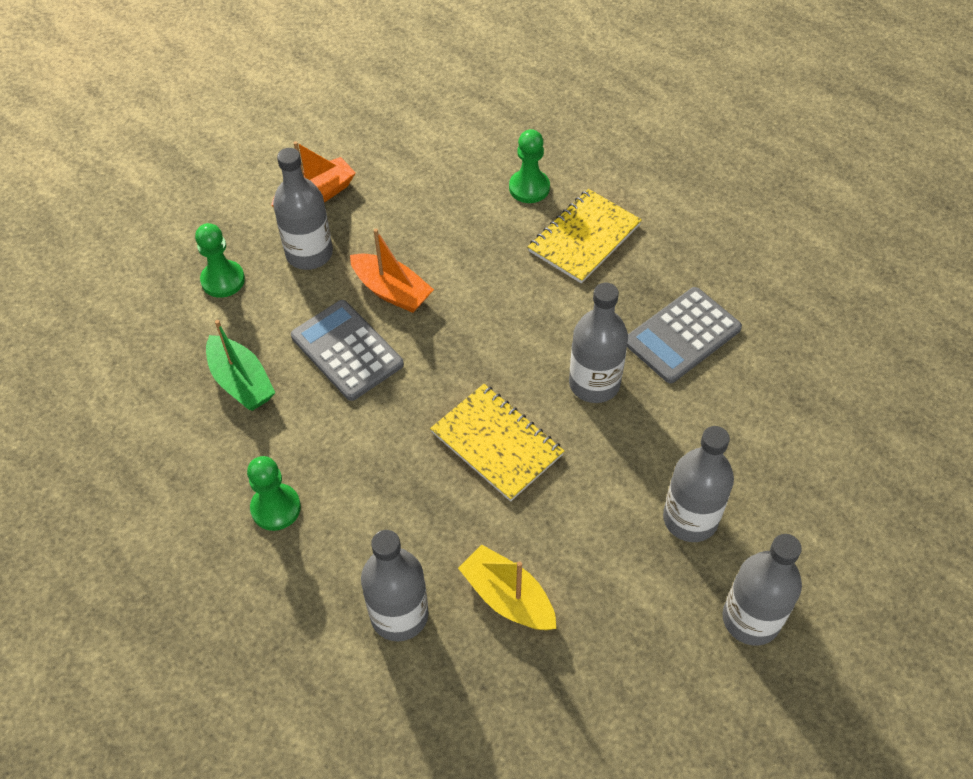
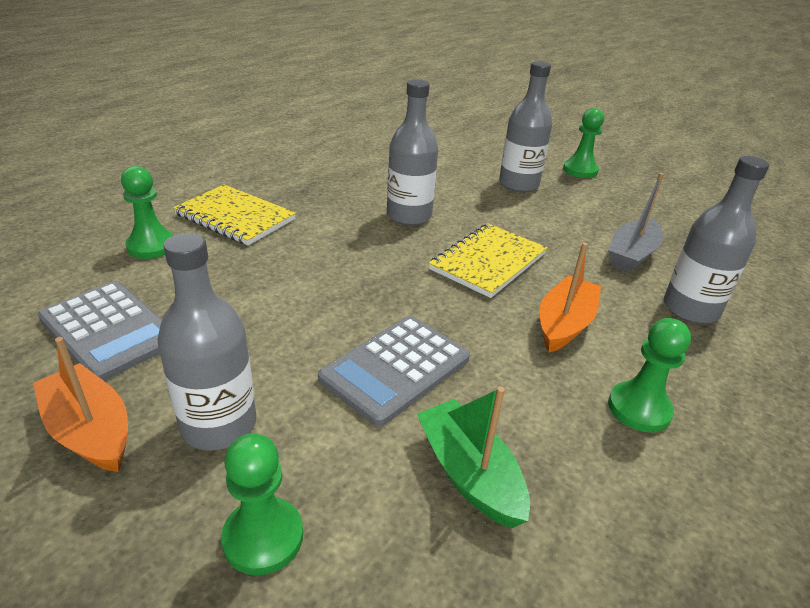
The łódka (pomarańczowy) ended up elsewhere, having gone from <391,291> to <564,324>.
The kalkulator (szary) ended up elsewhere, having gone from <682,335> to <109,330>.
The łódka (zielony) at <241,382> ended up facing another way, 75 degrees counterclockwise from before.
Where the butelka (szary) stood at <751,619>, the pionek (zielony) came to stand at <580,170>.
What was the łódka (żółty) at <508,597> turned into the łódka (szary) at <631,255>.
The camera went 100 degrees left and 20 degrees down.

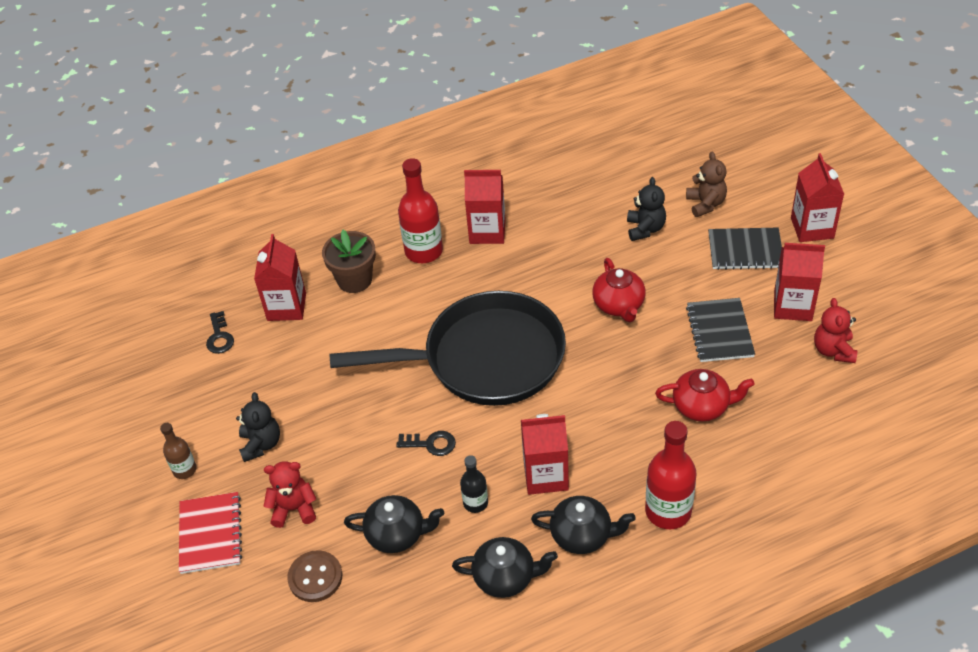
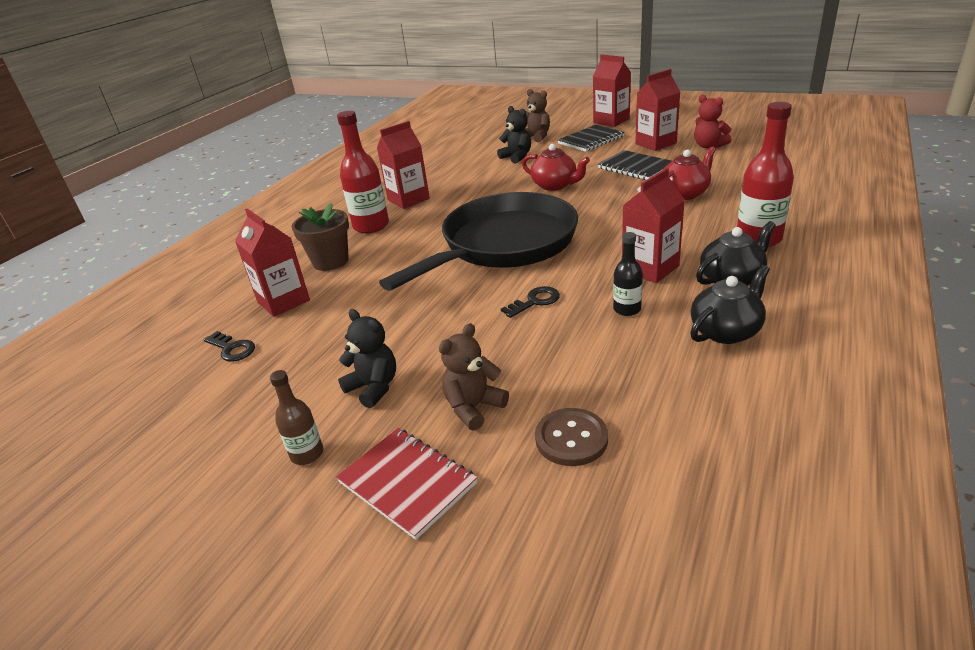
What was the miś (czerwony) at <294,509> turned into the miś (brązowy) at <473,407>.
The second view lost the imbryk (czarny) at <397,534>.
The camera went 40 degrees left and 15 degrees down.

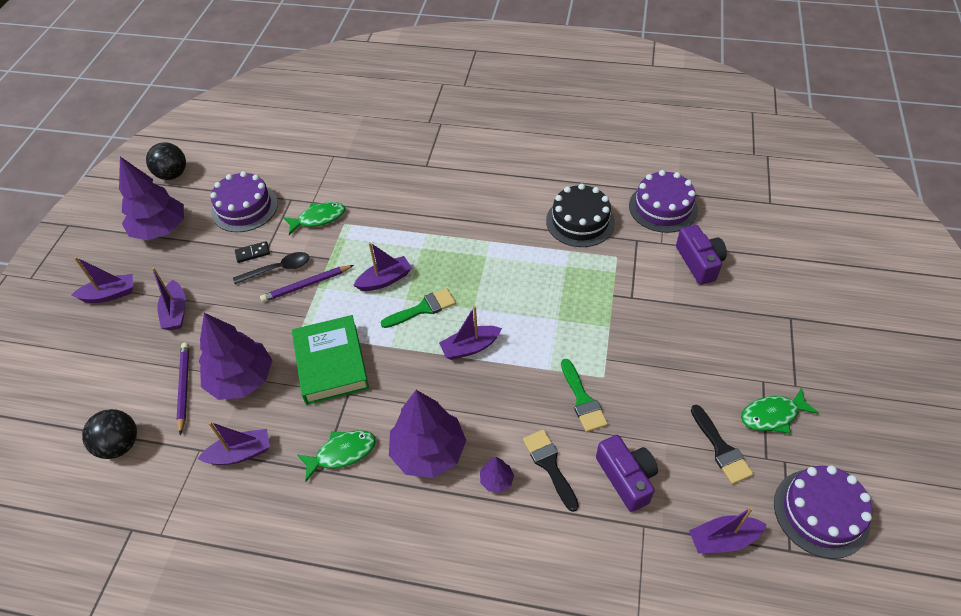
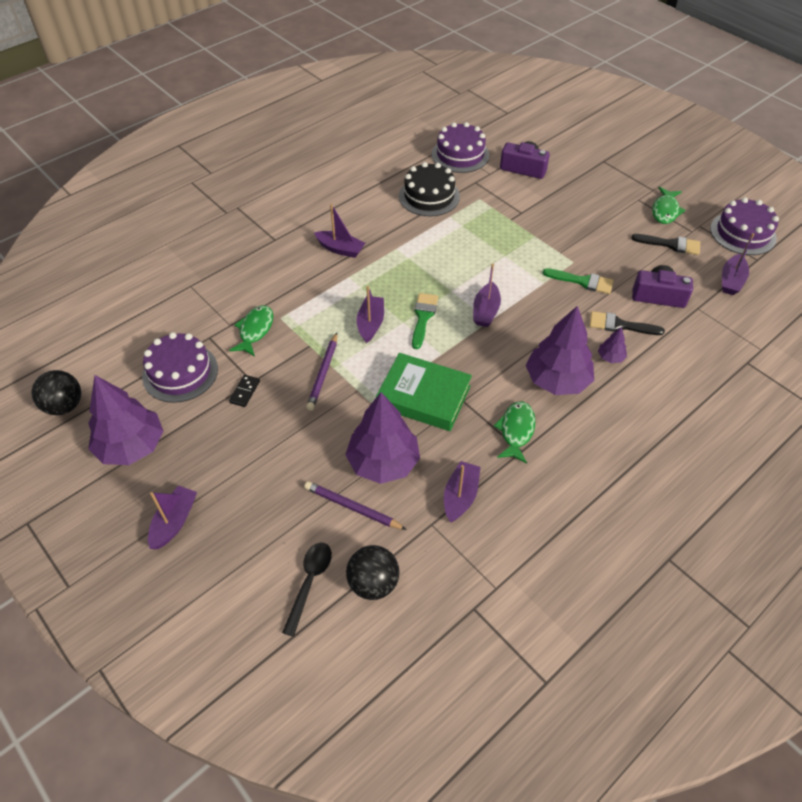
The łyżka (czarny) ended up elsewhere, having gone from <278,269> to <309,582>.
The łódka (fioletowy) ended up elsewhere, having gone from <176,312> to <340,249>.
The camera went 55 degrees left and 0 degrees up.

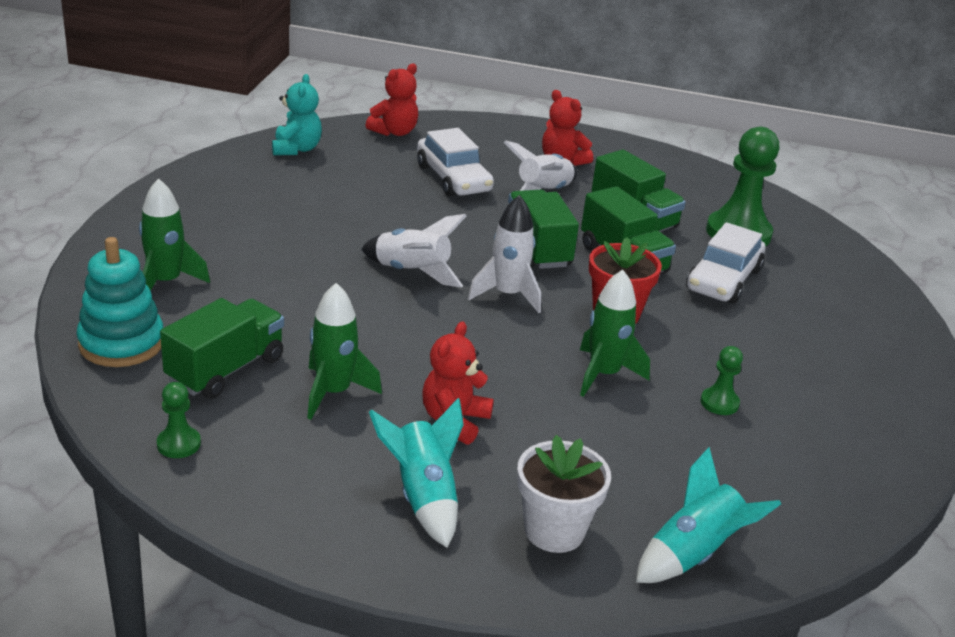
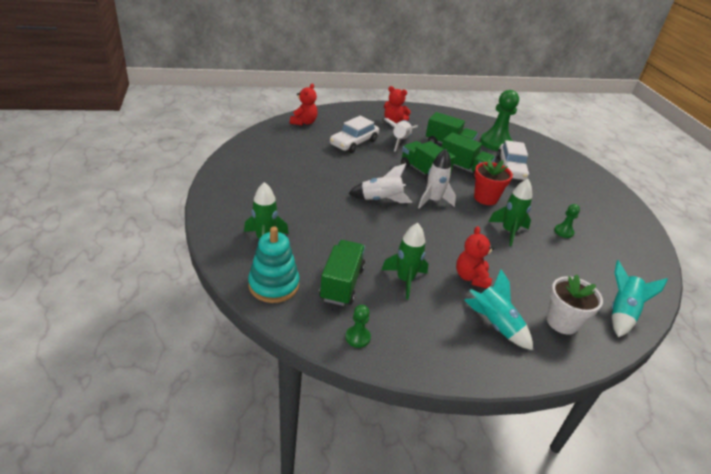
The second view lost the miś (turkusowy) at <296,149>.
The samochód (biały) at <453,178> ended up facing another way, 90 degrees clockwise from before.
The camera went 25 degrees left and 5 degrees up.

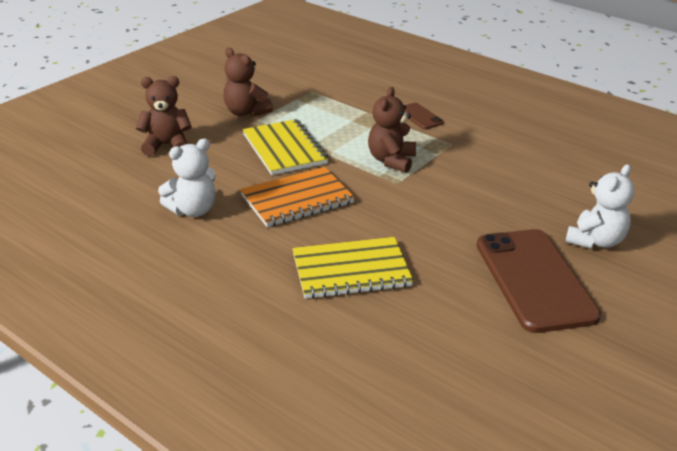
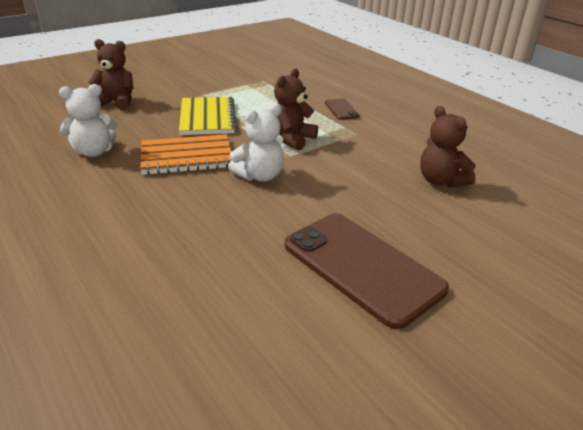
The miś (brązowy) ended up elsewhere, having gone from <246,112> to <441,181>.
The miś (biały) ended up elsewhere, having gone from <595,241> to <260,176>.
The telefon (brązowy) at <534,280> ended up facing another way, 45 degrees counterclockwise from before.
The second view lost the zeszyt (żółty) at <351,270>.
The camera went 15 degrees right and 0 degrees up.

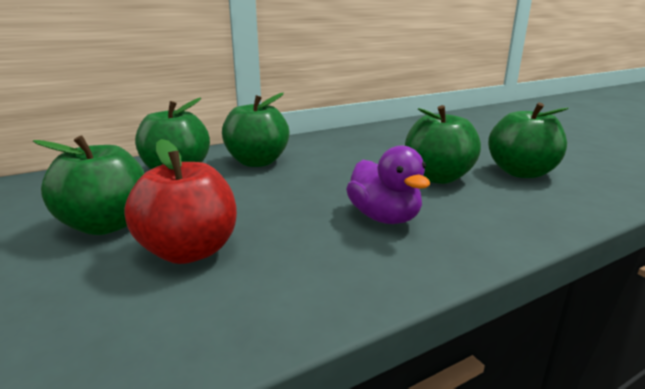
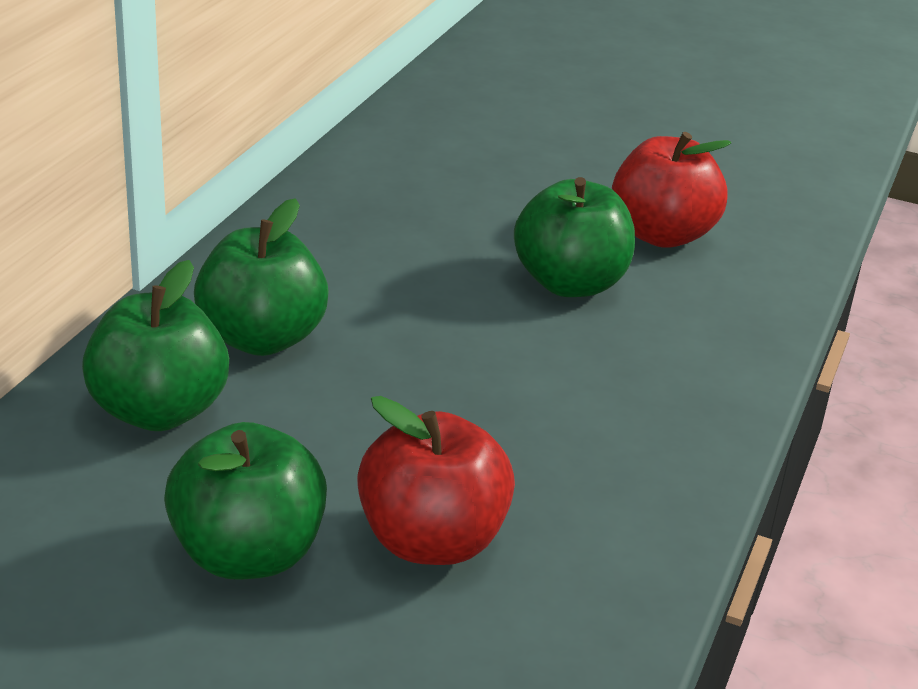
What was the jabłko (zielony) at <521,173> turned into the jabłko (czerwony) at <661,235>.
The second view lost the kaczka (fioletowy) at <384,217>.
The camera went 40 degrees left and 10 degrees up.

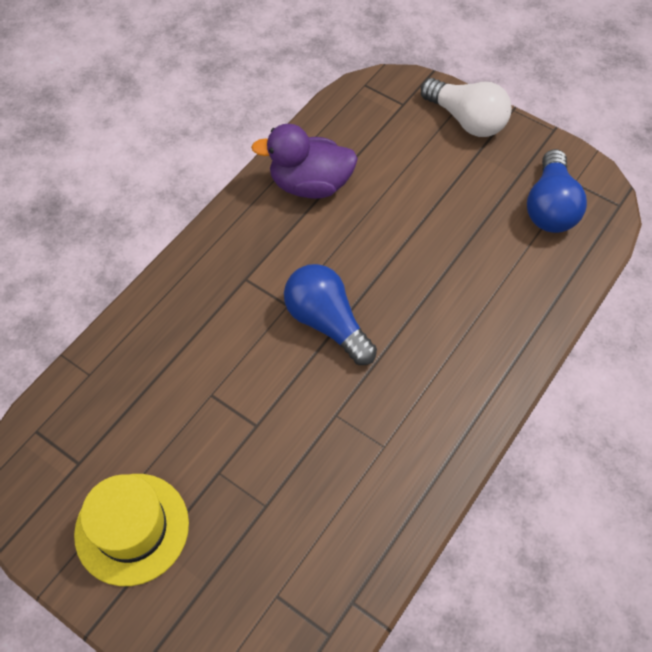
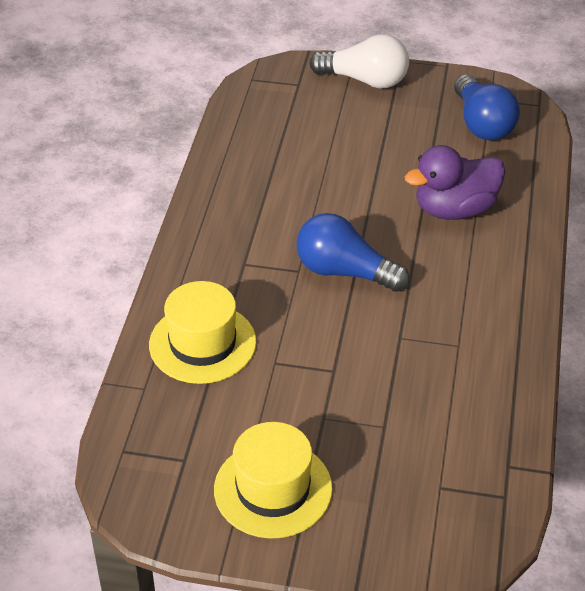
The kaczka (fioletowy) ended up elsewhere, having gone from <310,185> to <454,209>.
The second view gained the kapelusz (żółty) at <202,343>.
The camera went 25 degrees left and 15 degrees down.

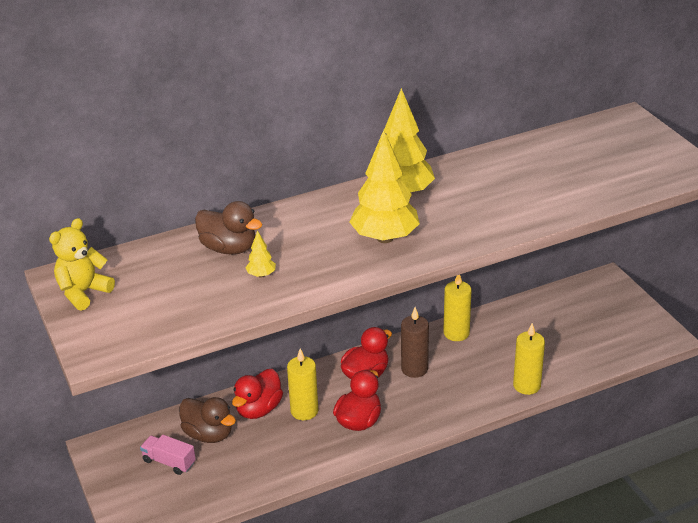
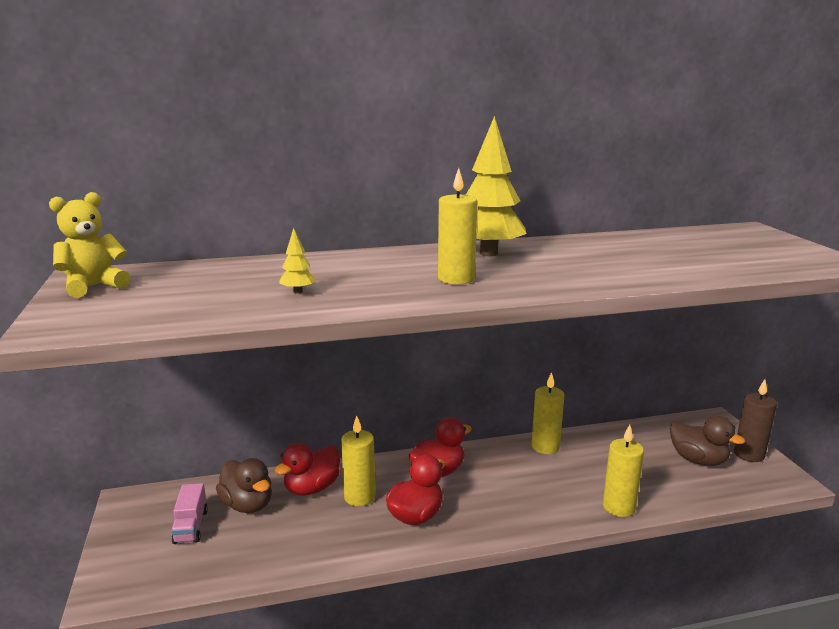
Where the drzewko (żółty) stood at <384,238>, the świeca (żółty) came to stand at <456,279>.
The kaczka (brązowy) ended up elsewhere, having gone from <229,248> to <698,460>.
The świeca (brązowy) ended up elsewhere, having gone from <414,369> to <749,454>.
The ciężarówka (różowy) at <169,462> ended up facing another way, 135 degrees counterclockwise from before.
The camera went 10 degrees right and 15 degrees down.

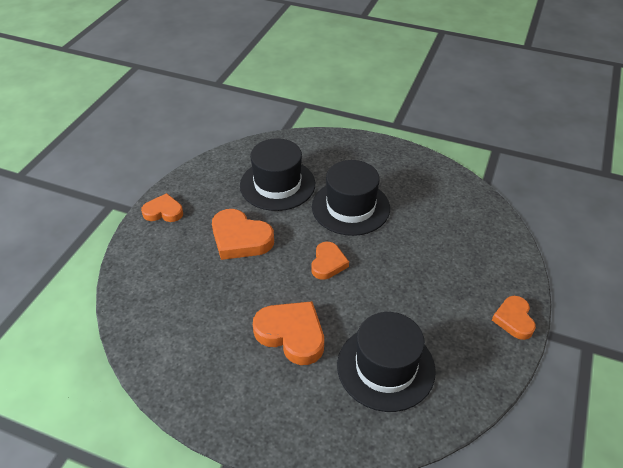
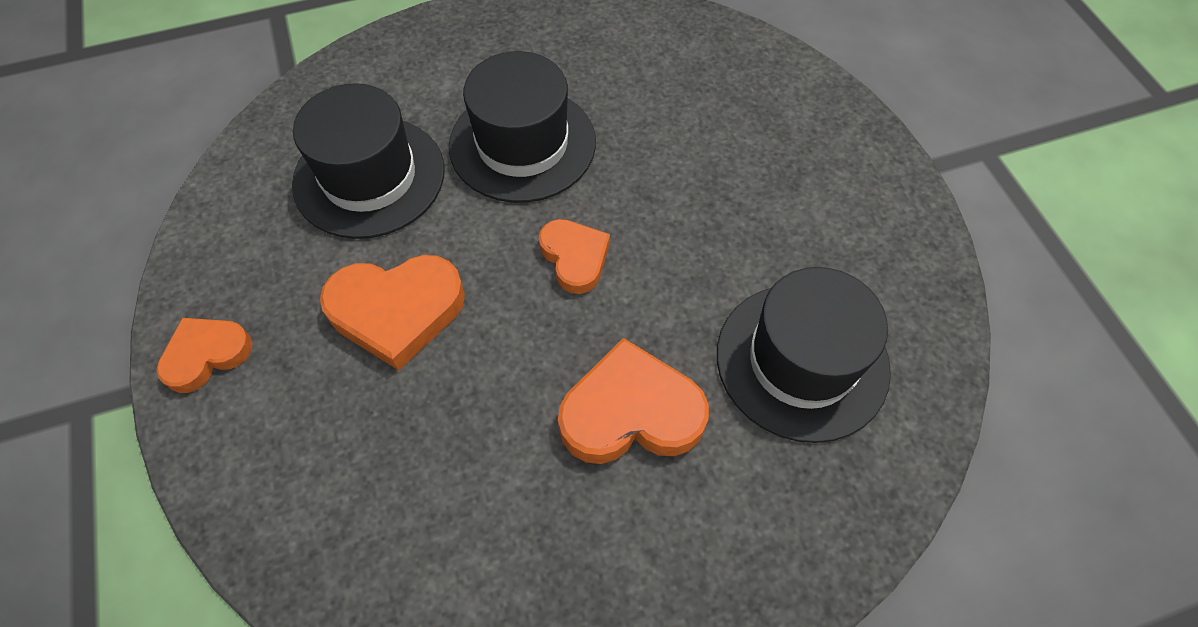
The second view lost the serce (pomarańczowy) at <514,319>.
The camera went 40 degrees left and 15 degrees up.

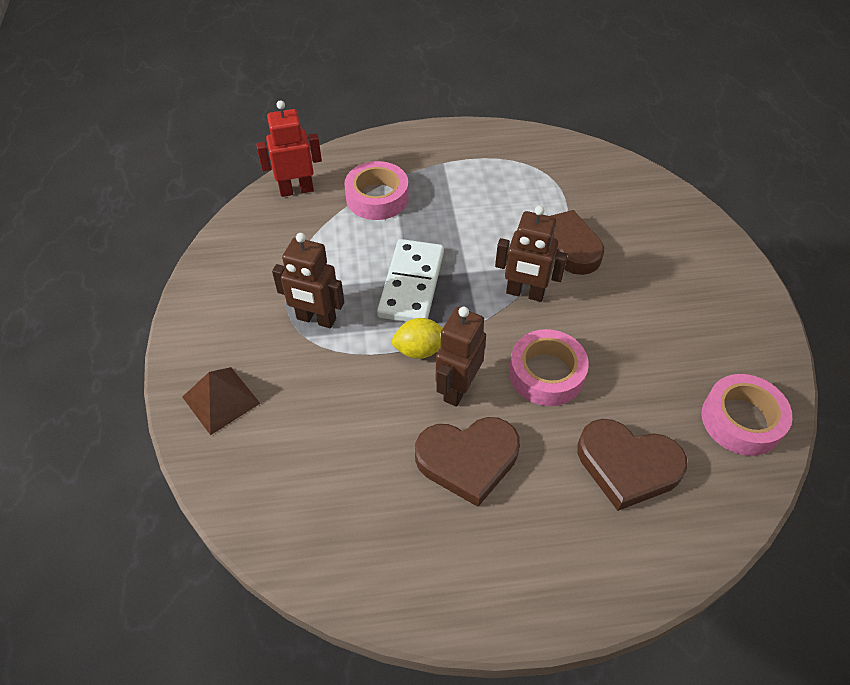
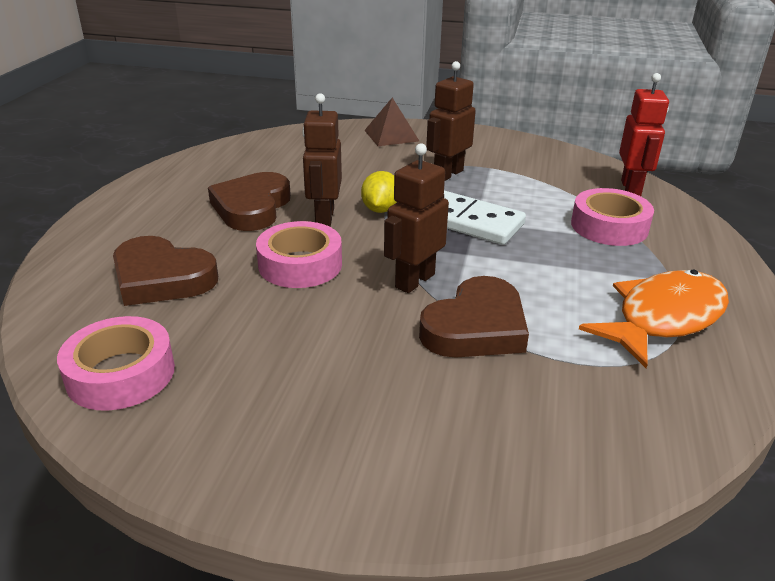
The robot (brązowy) at <457,388> ended up facing another way, 135 degrees counterclockwise from before.
The serce (brązowy) at <627,466> ended up facing another way, 105 degrees counterclockwise from before.
The second view gained the ryba (pomarańczowy) at <663,318>.
The camera went 110 degrees right and 20 degrees down.

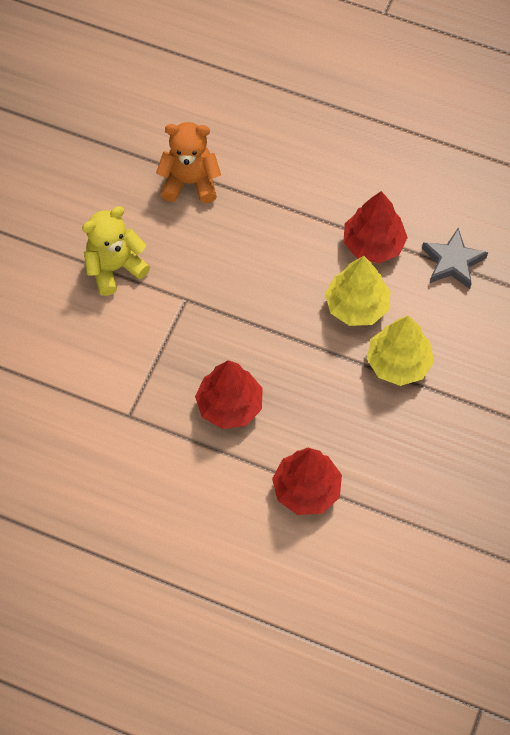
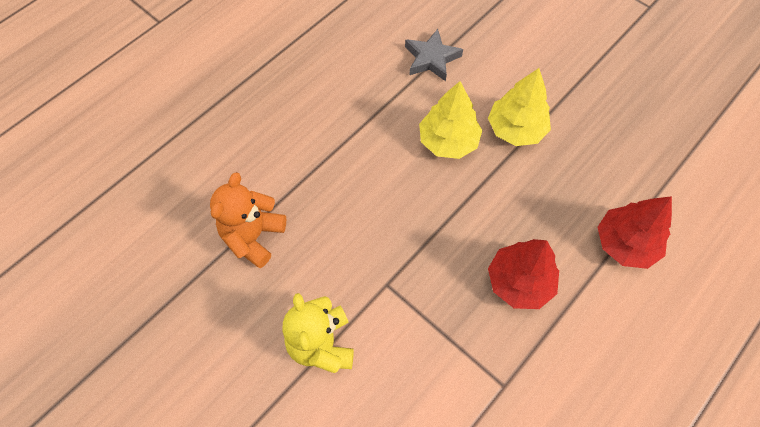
The second view lost the drzewko (czerwony) at <373,244>.
The camera went 70 degrees left and 0 degrees up.

